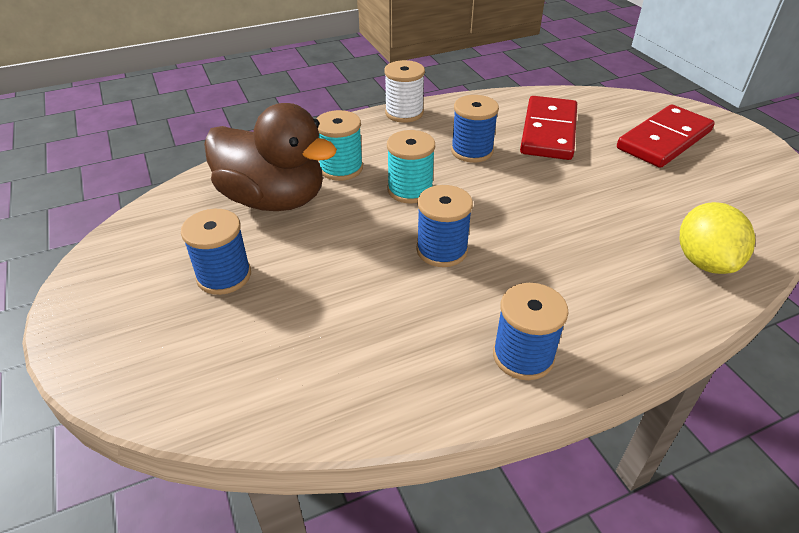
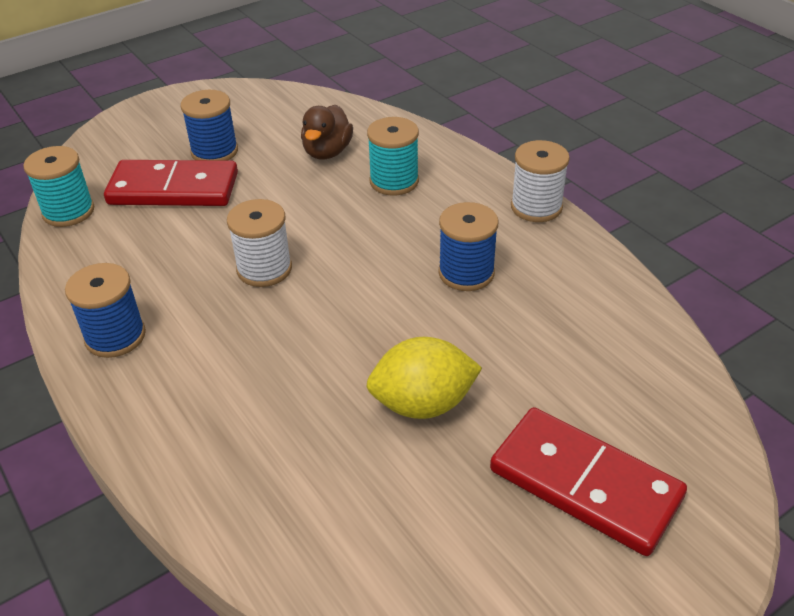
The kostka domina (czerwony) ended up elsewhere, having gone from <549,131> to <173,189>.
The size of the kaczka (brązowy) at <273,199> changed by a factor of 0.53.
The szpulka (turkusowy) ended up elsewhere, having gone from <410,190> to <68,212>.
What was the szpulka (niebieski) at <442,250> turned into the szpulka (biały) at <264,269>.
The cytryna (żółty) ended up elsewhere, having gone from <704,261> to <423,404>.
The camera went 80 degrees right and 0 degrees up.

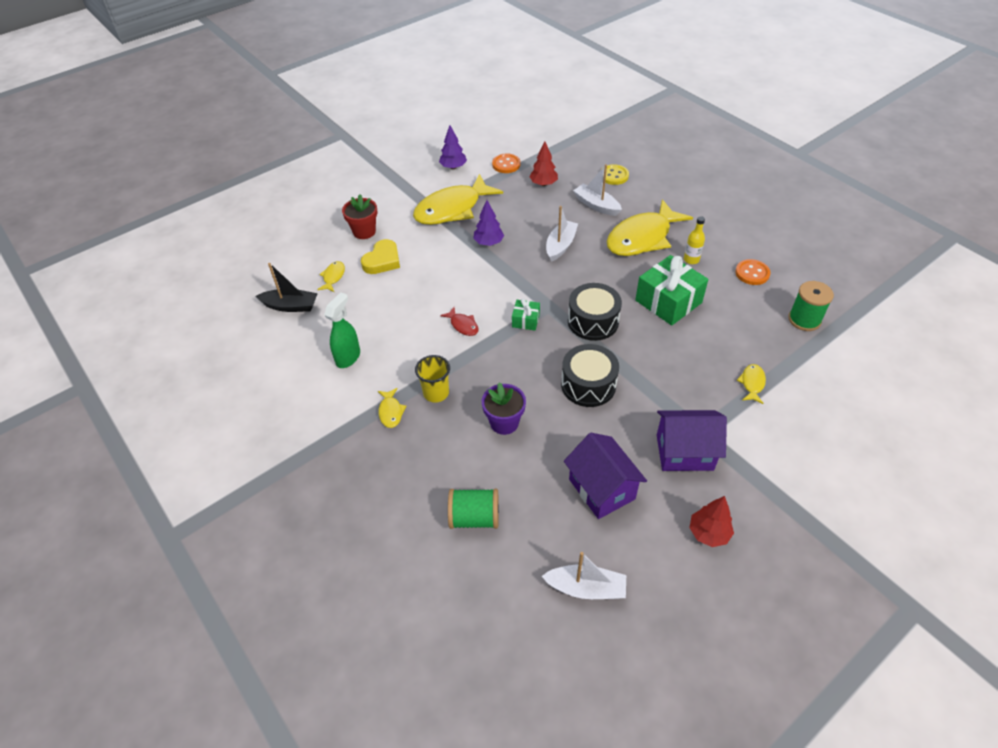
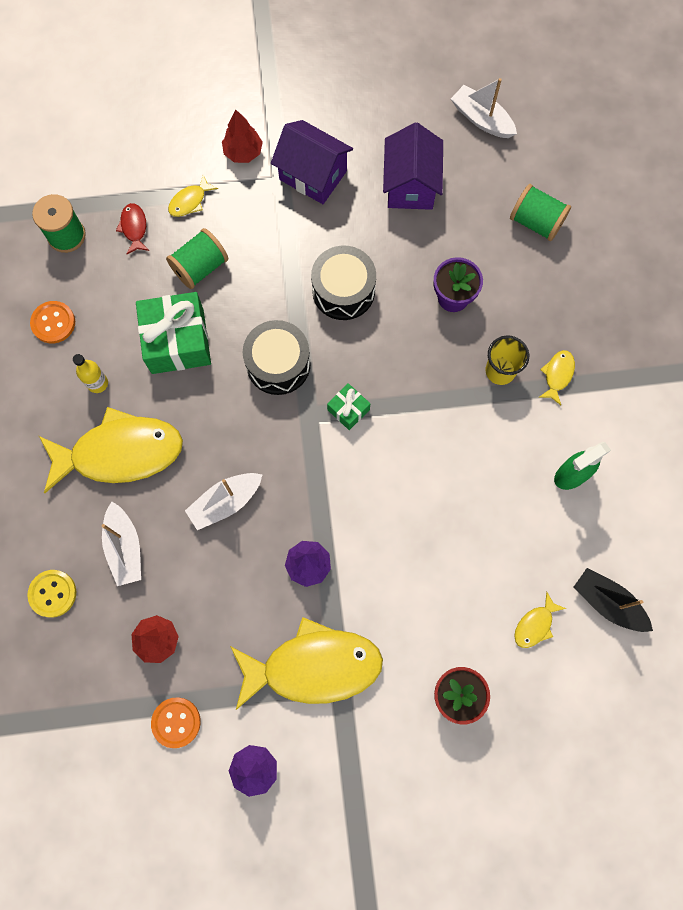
The second view lost the serce (żółty) at <382,261>.
The ryba (czerwony) ended up elsewhere, having gone from <463,325> to <134,228>.
The drzewko (czerwony) ended up elsewhere, having gone from <708,533> to <243,152>.
The second view gained the szpulka (zielony) at <200,267>.
The camera went 150 degrees left and 25 degrees up.

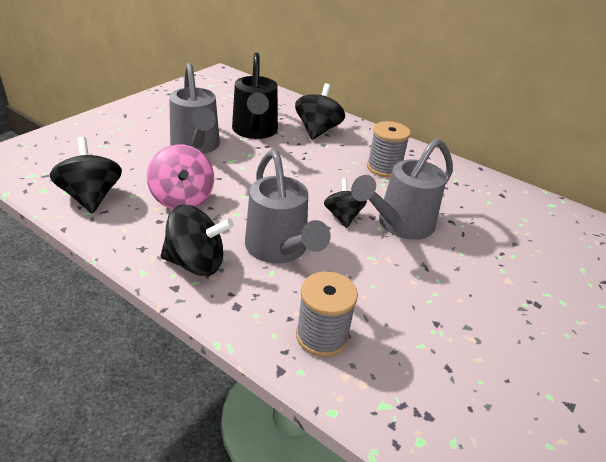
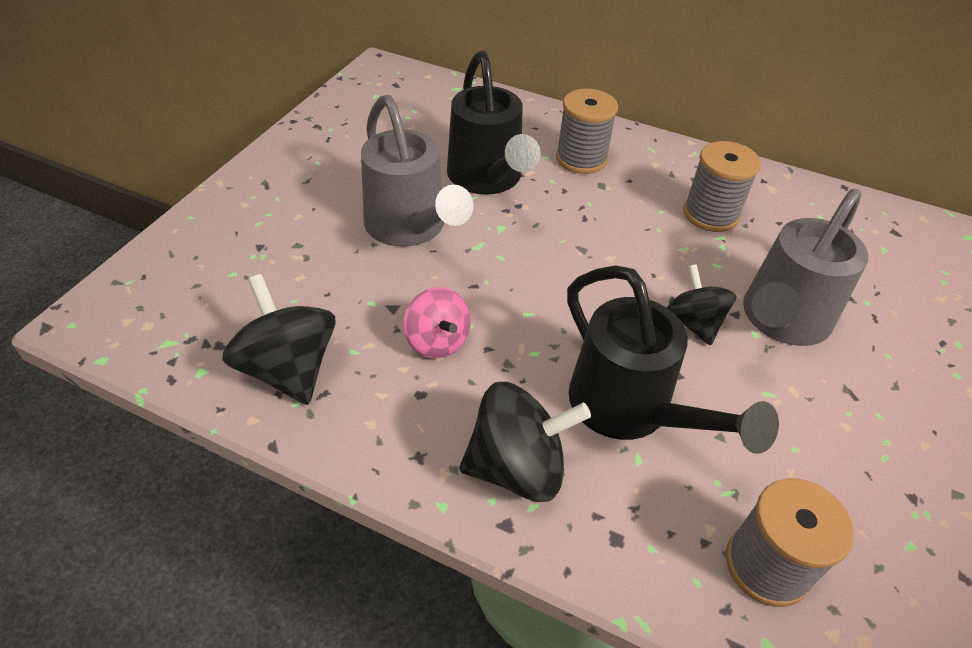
Where the bączek (czarny) stood at <317,130>, the szpulka (szary) came to stand at <581,159>.
The size of the bączek (różowy) at <182,199> changed by a factor of 0.66.
What was the konewka (szary) at <279,249> turned into the konewka (czarny) at <630,409>.
The camera went 10 degrees left and 10 degrees up.

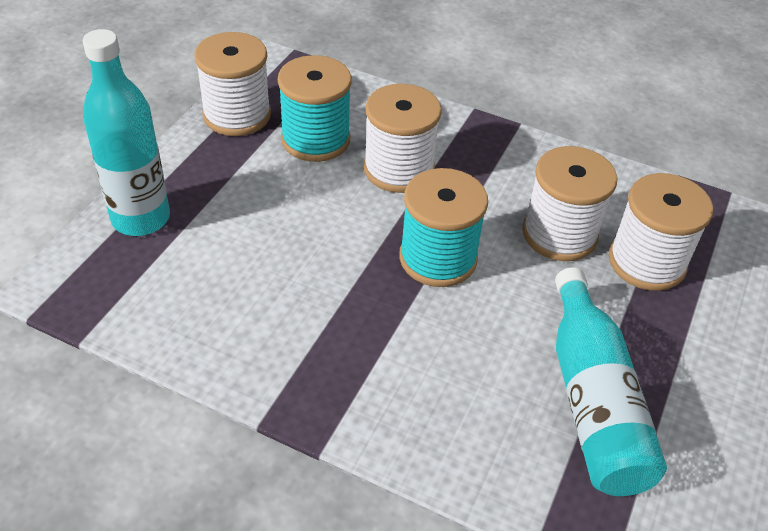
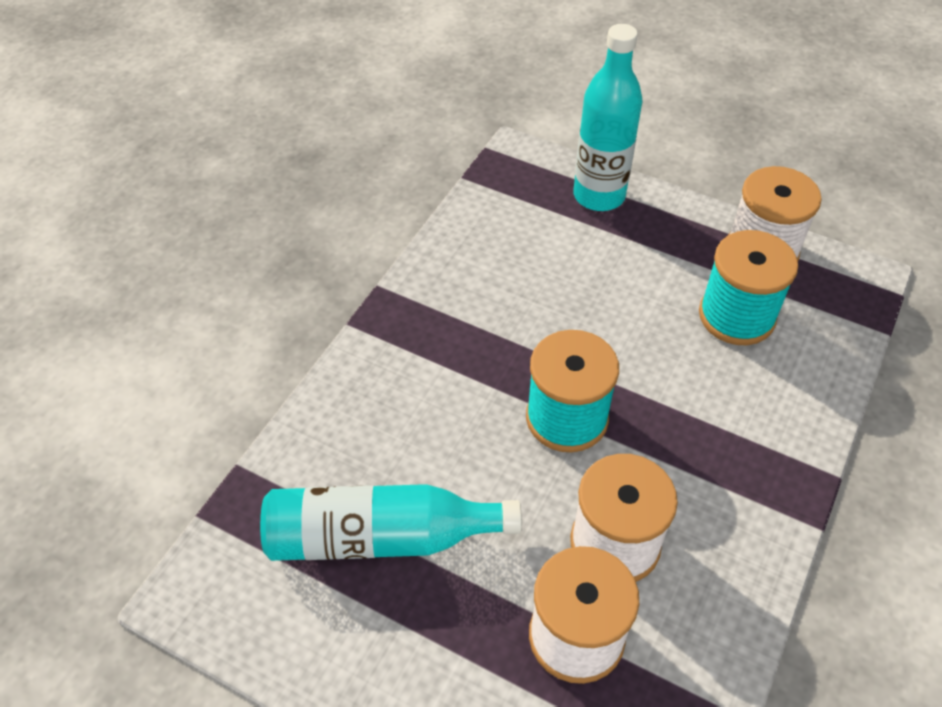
The second view lost the szpulka (biały) at <398,169>.
The camera went 95 degrees right and 5 degrees up.

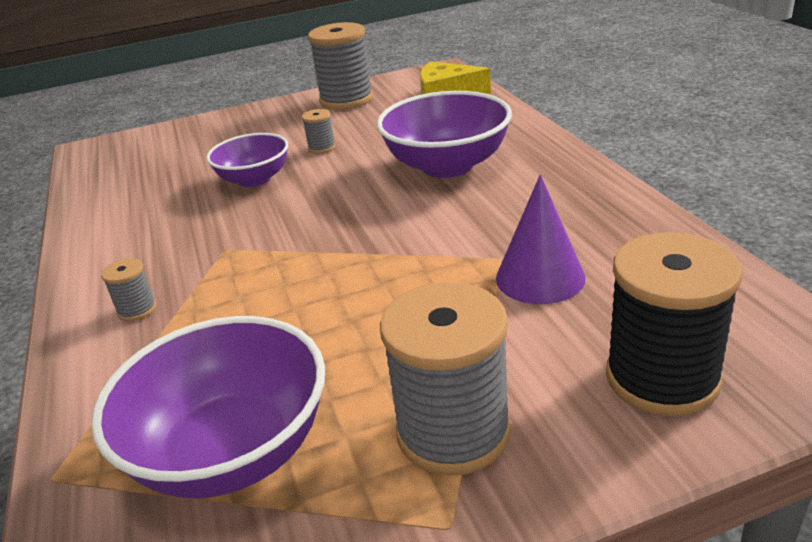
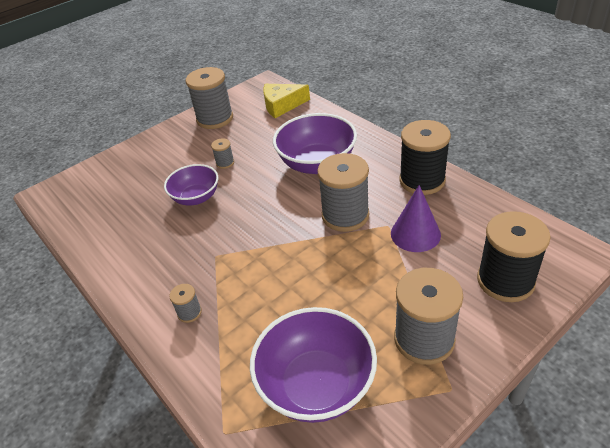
The second view gained the szpulka (czarny) at <422,180>.
The second view gained the szpulka (szary) at <345,215>.
The camera went 20 degrees left and 10 degrees up.

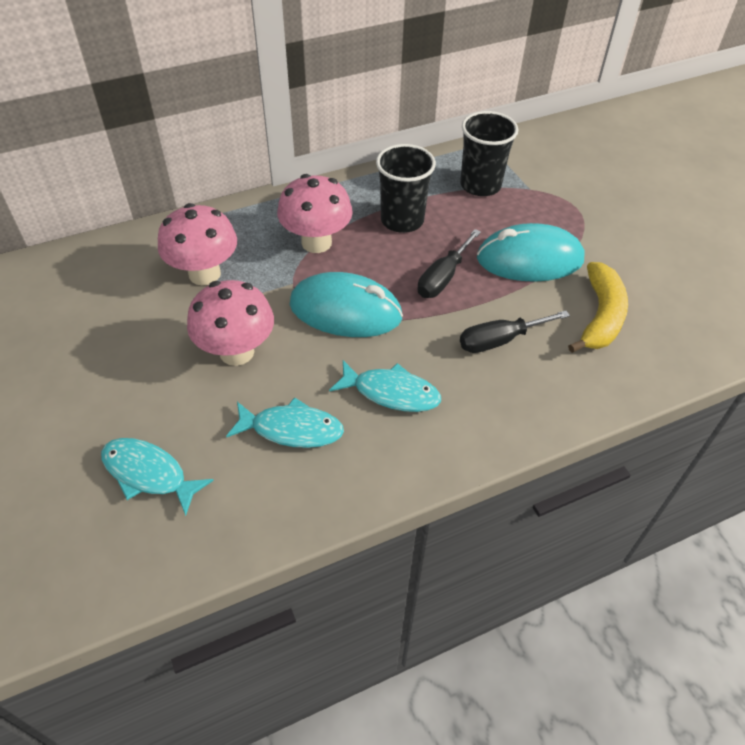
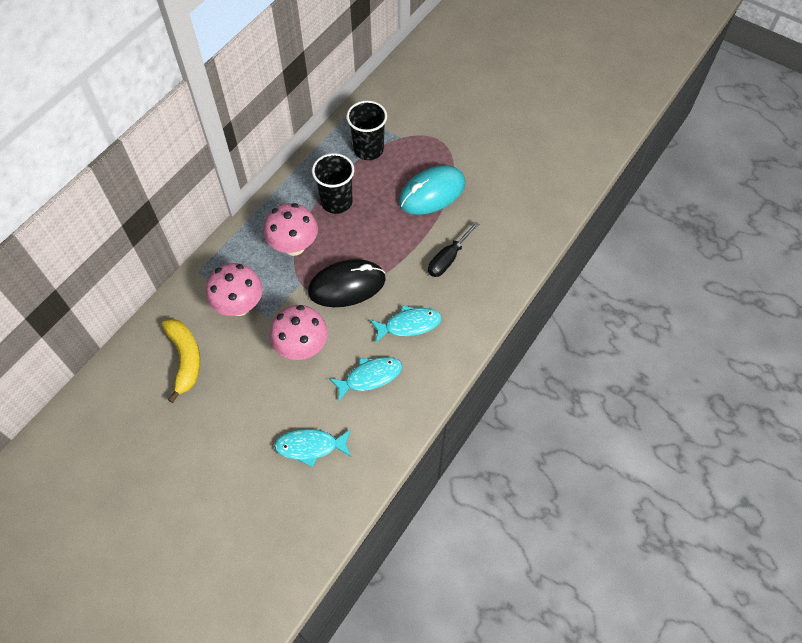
The second view lost the śrubokręt (czarny) at <443,277>.
The banan (żółty) ended up elsewhere, having gone from <600,316> to <185,359>.
What was the myszka (turkusowy) at <345,311> turned into the myszka (czarny) at <347,286>.
The camera went 30 degrees left and 10 degrees up.

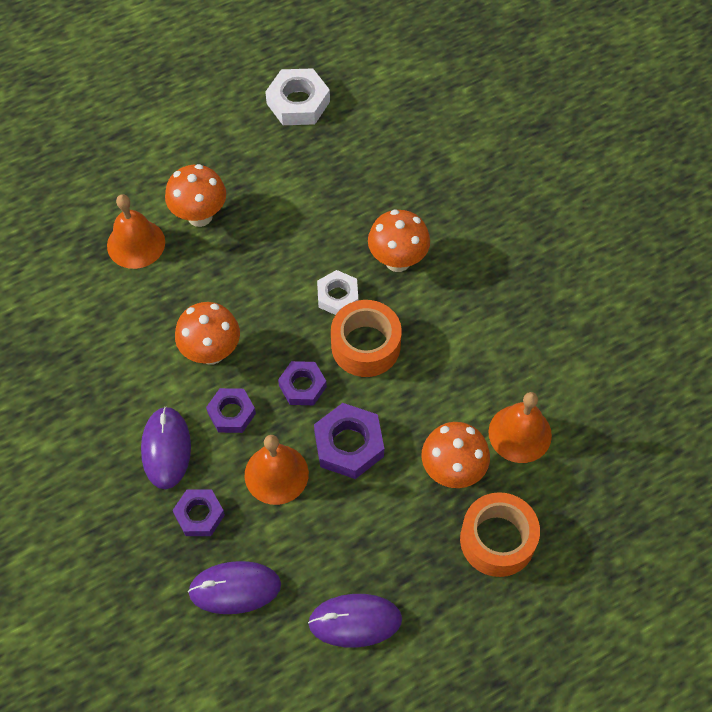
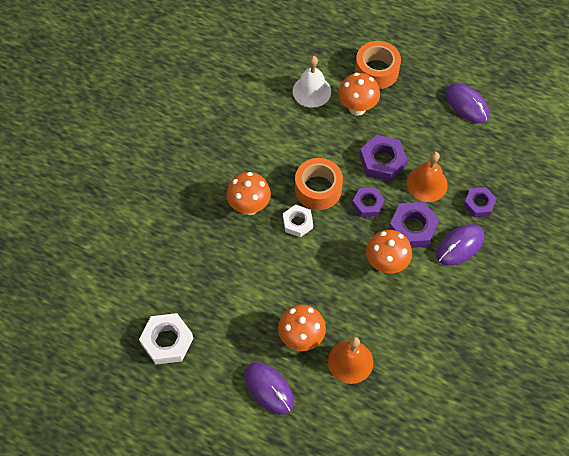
The size of the nakrętka (fioletowy) at <231,413> changed by a factor of 1.51.
What was the dzwonek (pomarańczowy) at <520,433> turned into the dzwonek (biały) at <311,91>.
The myszka (fioletowy) ended up elsewhere, having gone from <235,588> to <269,388>.
The camera went 125 degrees left and 0 degrees up.

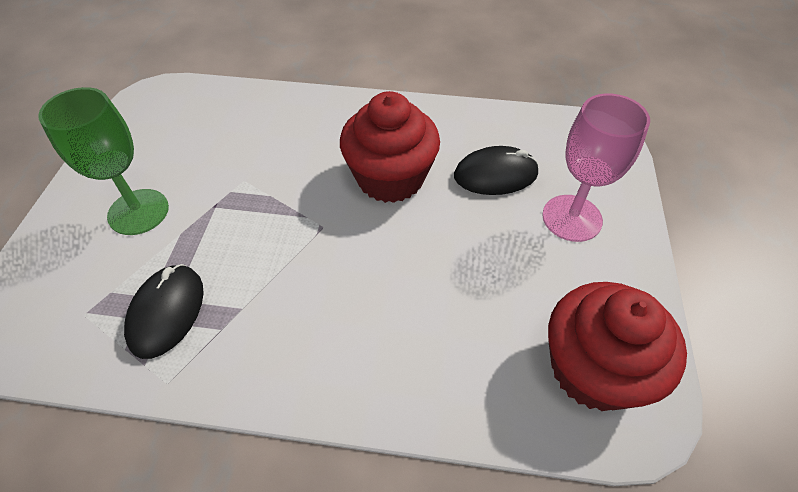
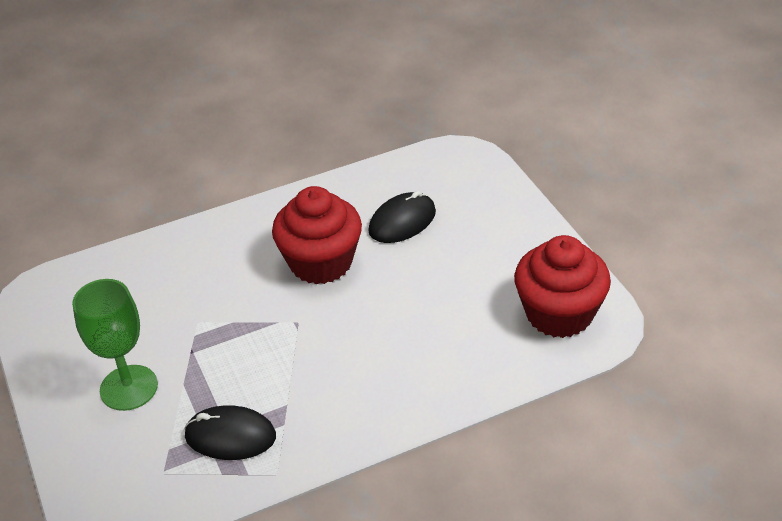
The second view lost the kielich (różowy) at <572,218>.
The myszka (czarny) at <167,312> ended up facing another way, 60 degrees counterclockwise from before.
The camera went 30 degrees left and 10 degrees down.

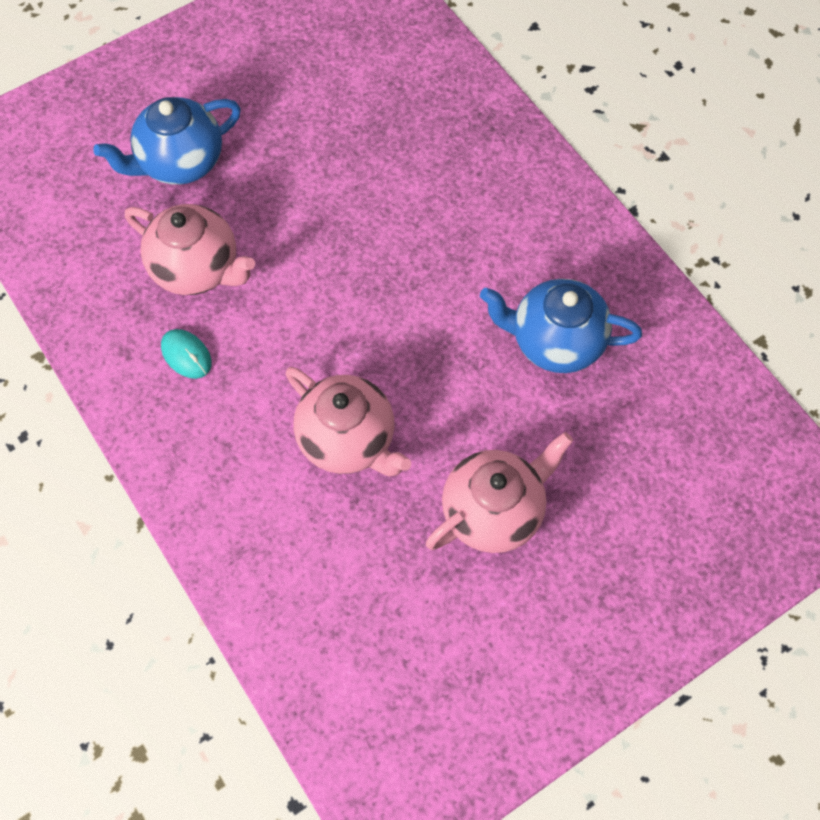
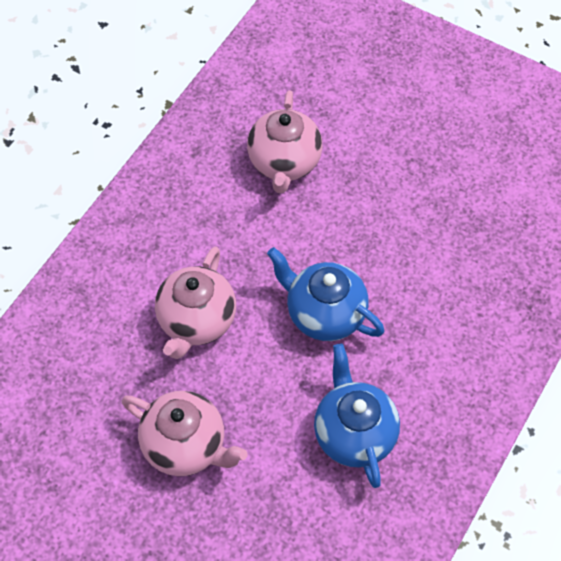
The imbryk (niebieski) ended up elsewhere, having gone from <180,163> to <324,313>.
The second view lost the myszka (turkusowy) at <186,355>.
The camera went 65 degrees right and 5 degrees down.

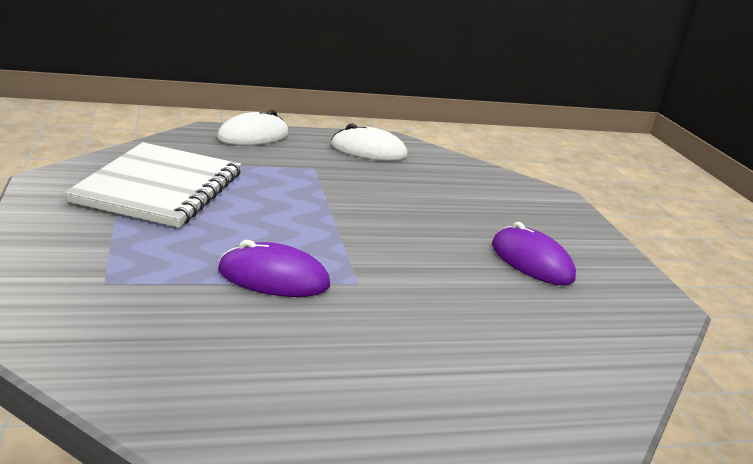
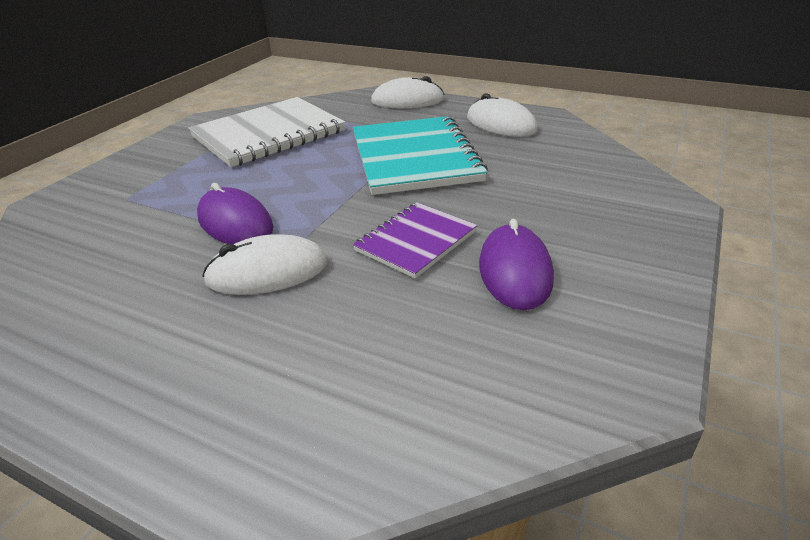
The second view gained the zeszyt (turkusowy) at <414,158>.
The second view gained the zeszyt (fioletowy) at <416,241>.
The second view gained the myszka (biały) at <267,272>.
The camera went 45 degrees right and 10 degrees up.

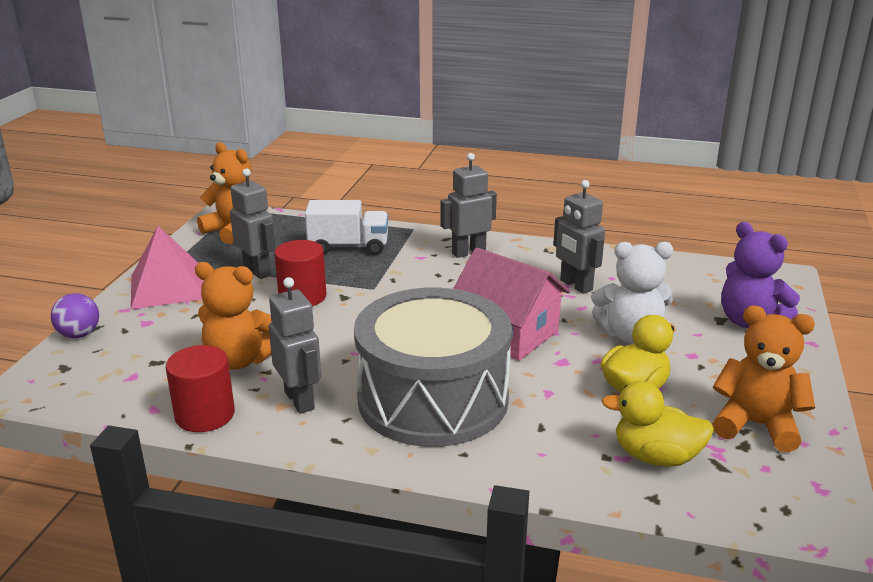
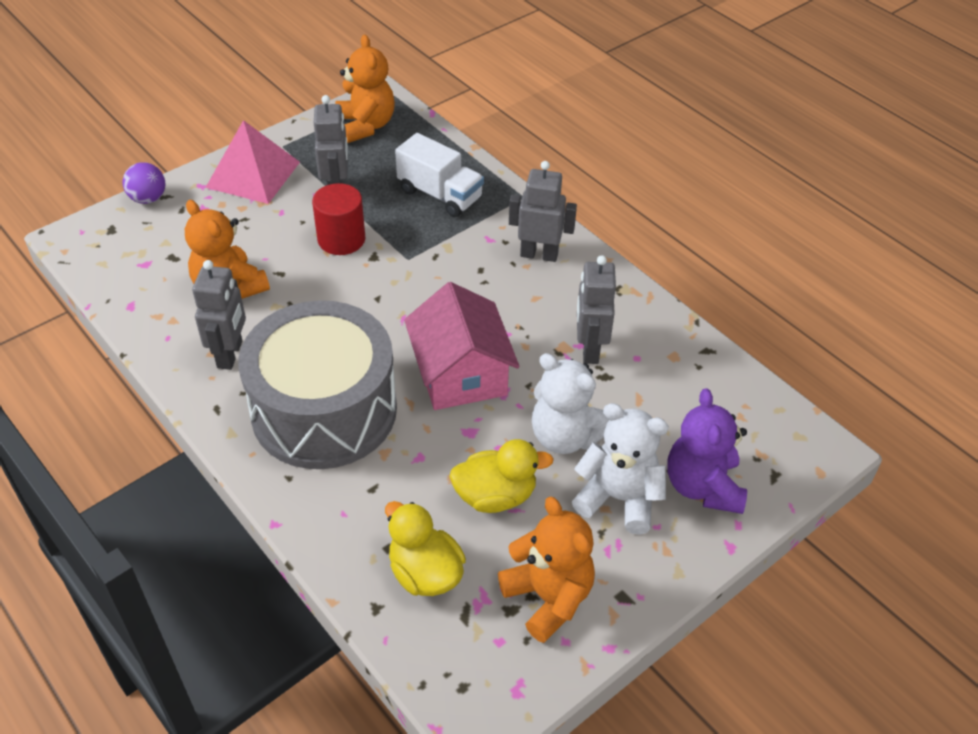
The second view lost the walec (czerwony) at <205,415>.
The second view gained the miś (biały) at <619,498>.
The camera went 35 degrees right and 20 degrees up.

